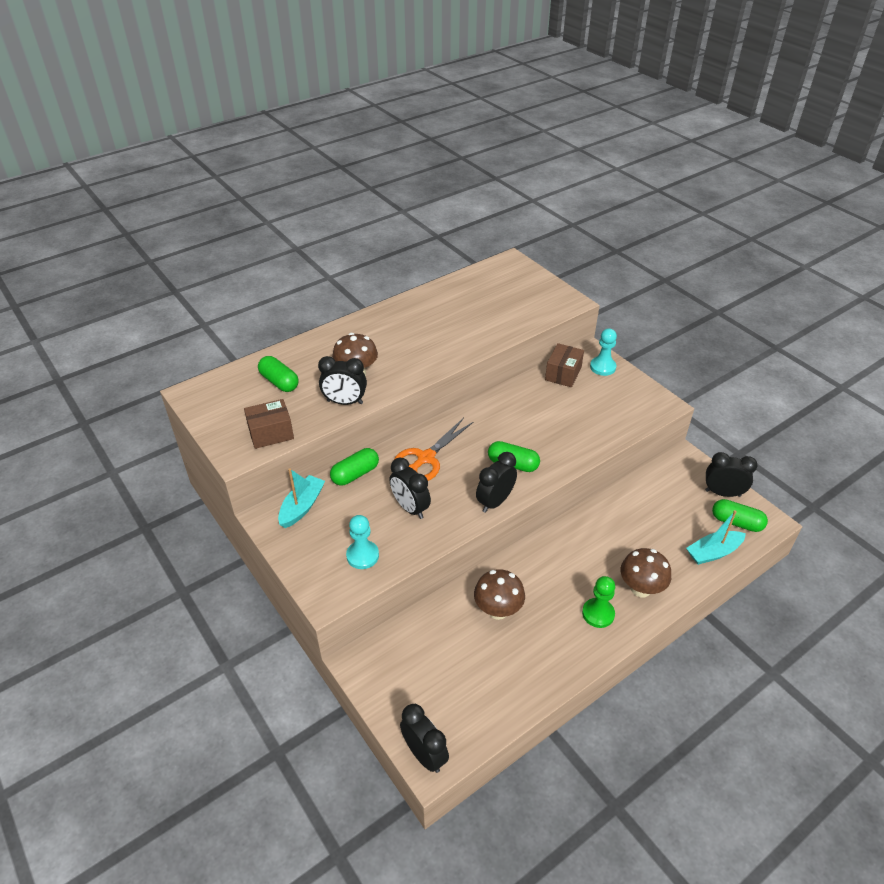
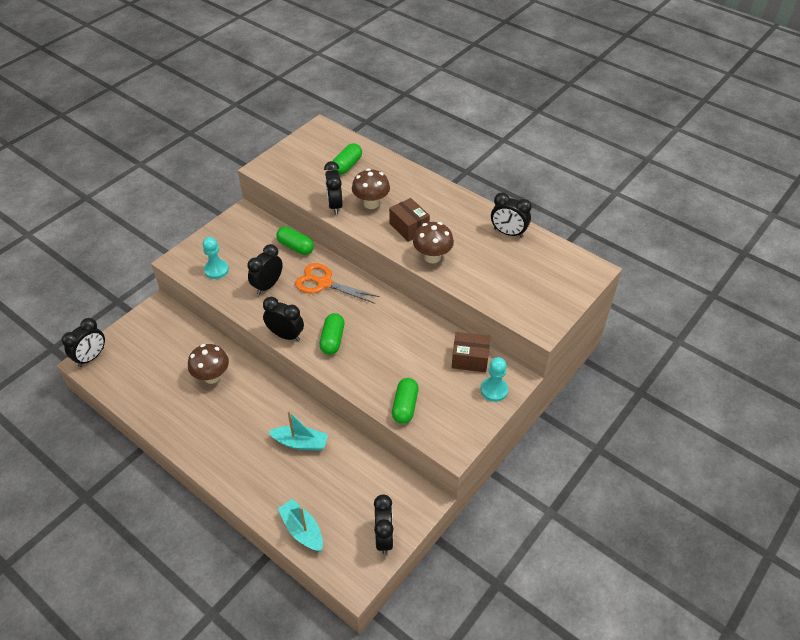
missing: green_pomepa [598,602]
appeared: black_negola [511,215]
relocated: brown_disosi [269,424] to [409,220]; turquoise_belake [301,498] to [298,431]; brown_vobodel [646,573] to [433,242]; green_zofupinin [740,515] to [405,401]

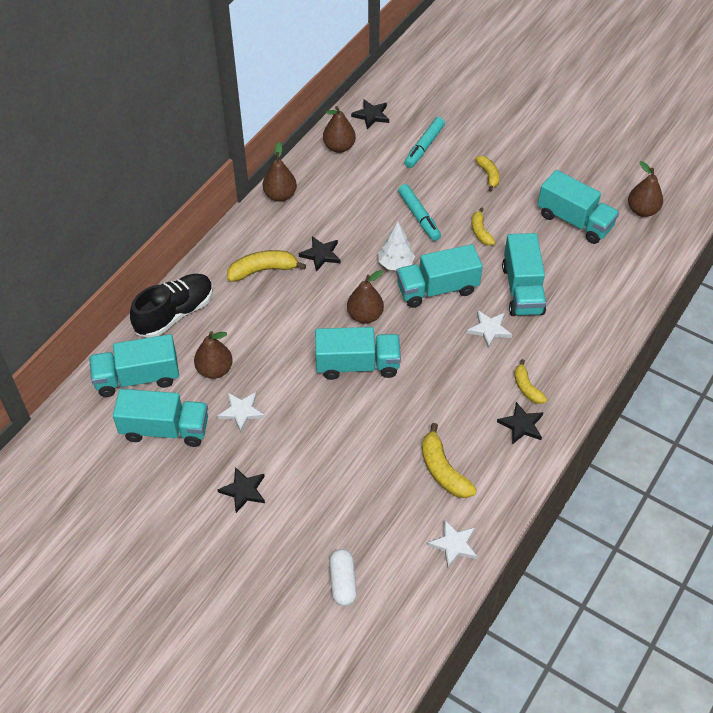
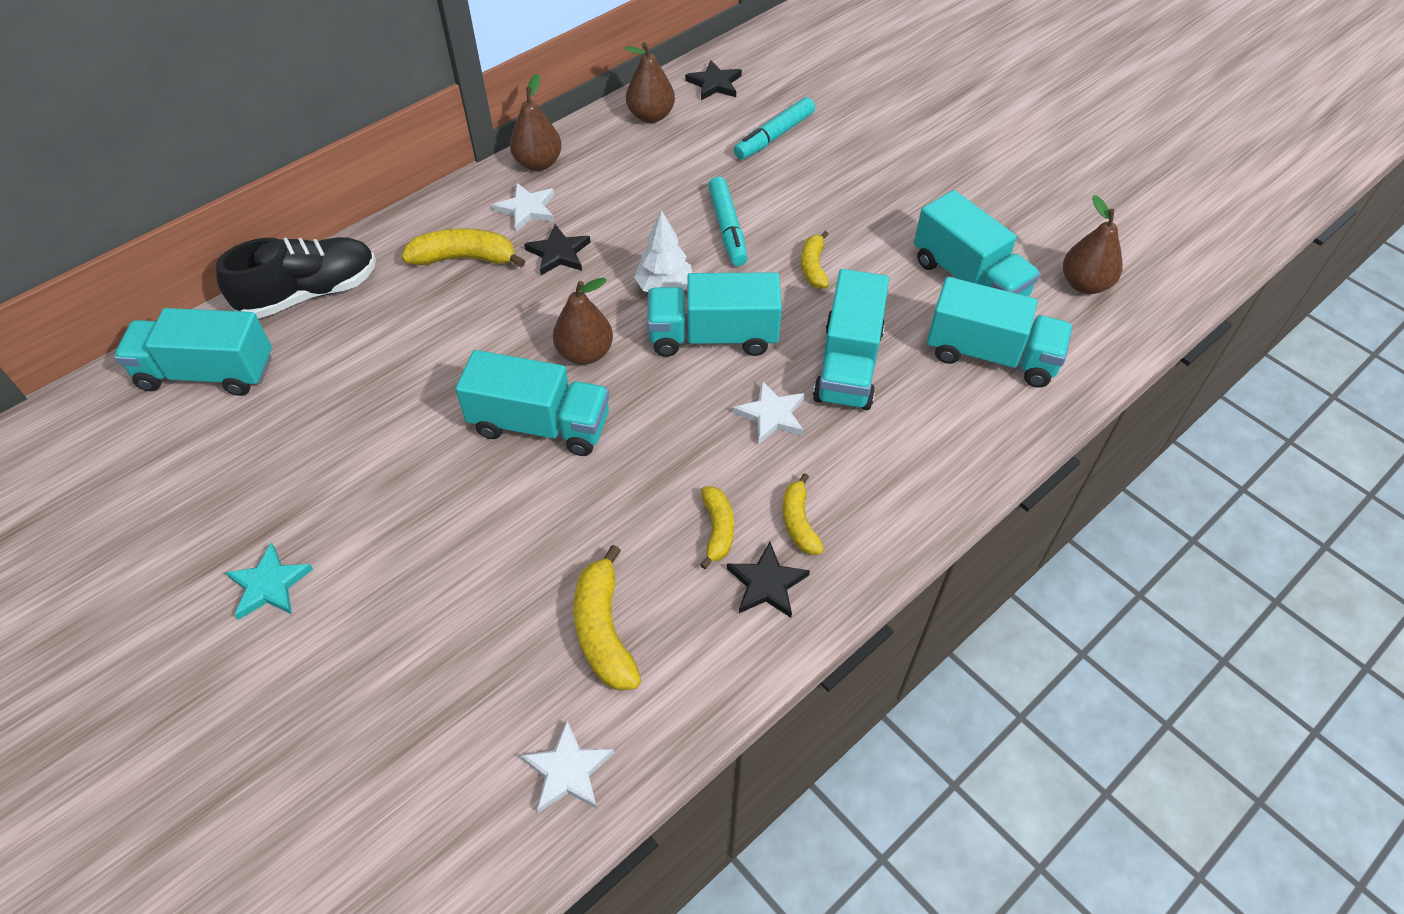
missing: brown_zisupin [213,355]; white_zofupinin [343,577]
relocated: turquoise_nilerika [160,418] to [1000,332]; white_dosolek [241,412] to [523,207]; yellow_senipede [487,173] to [717,527]
colour: black_dosolek [241,490] to turquoise_dosolek [269,581]

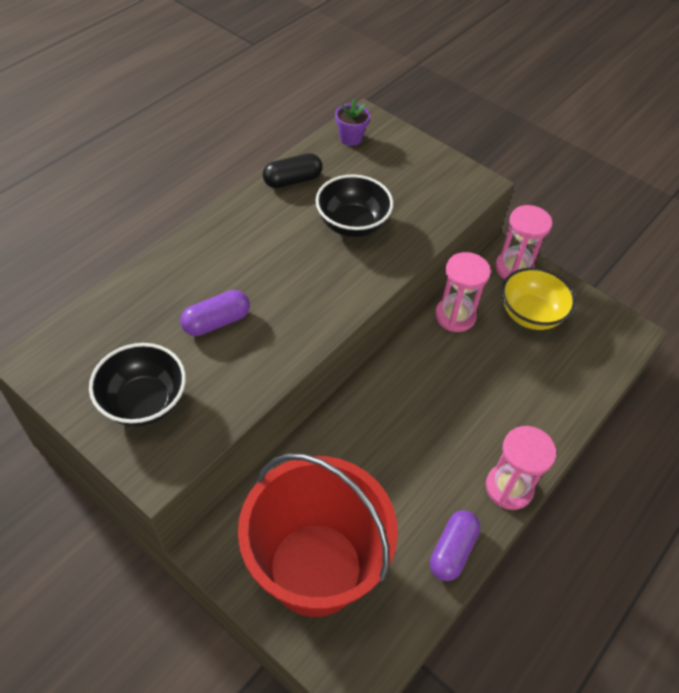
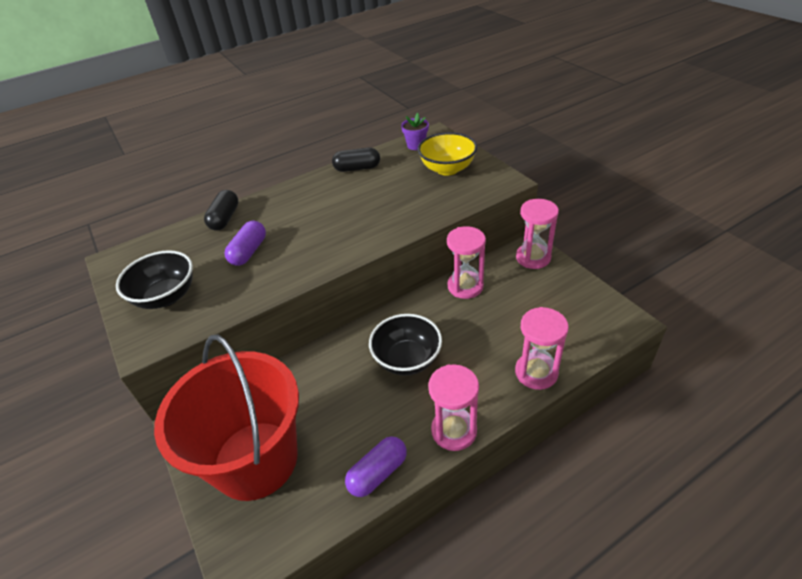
appeared: black_zofupinin [221,210]; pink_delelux [542,348]
relocated: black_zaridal [354,205] to [405,345]; yellow_zaridal [539,298] to [447,154]
spun: purple_zofupinin [215,313] = [245,243] 60 degrees counterclockwise

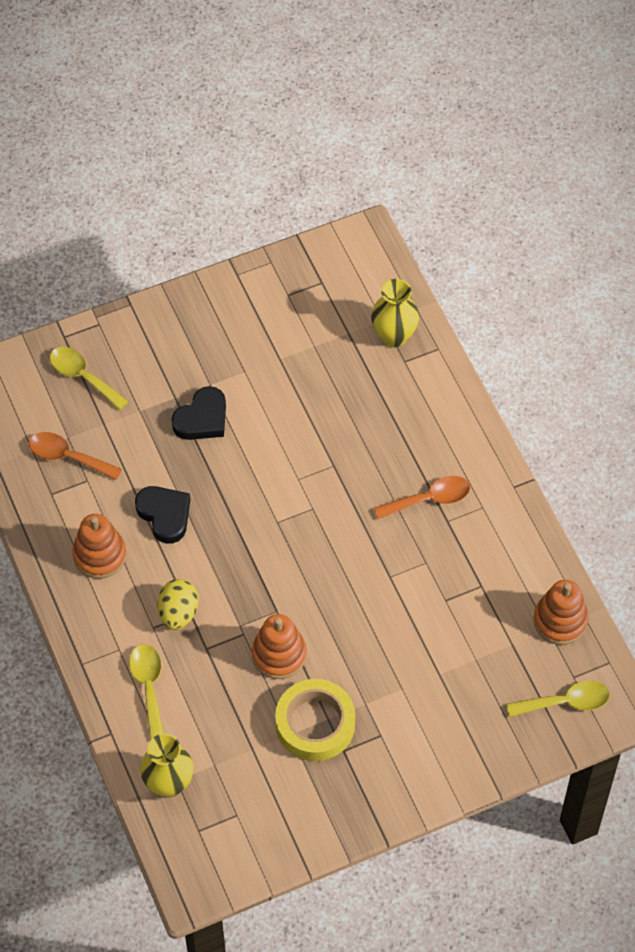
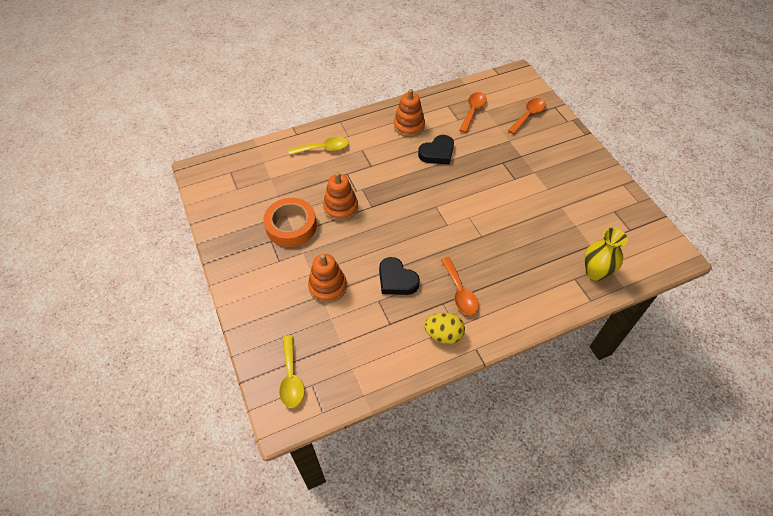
missing: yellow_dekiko [167,766]
relocated: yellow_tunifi [178,604] to [444,328]; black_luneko [198,413] to [399,276]; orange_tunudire [561,612] to [327,278]
colour: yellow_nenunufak [89,378] to orange_nenunufak [527,116]; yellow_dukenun [315,720] to orange_dukenun [290,222]

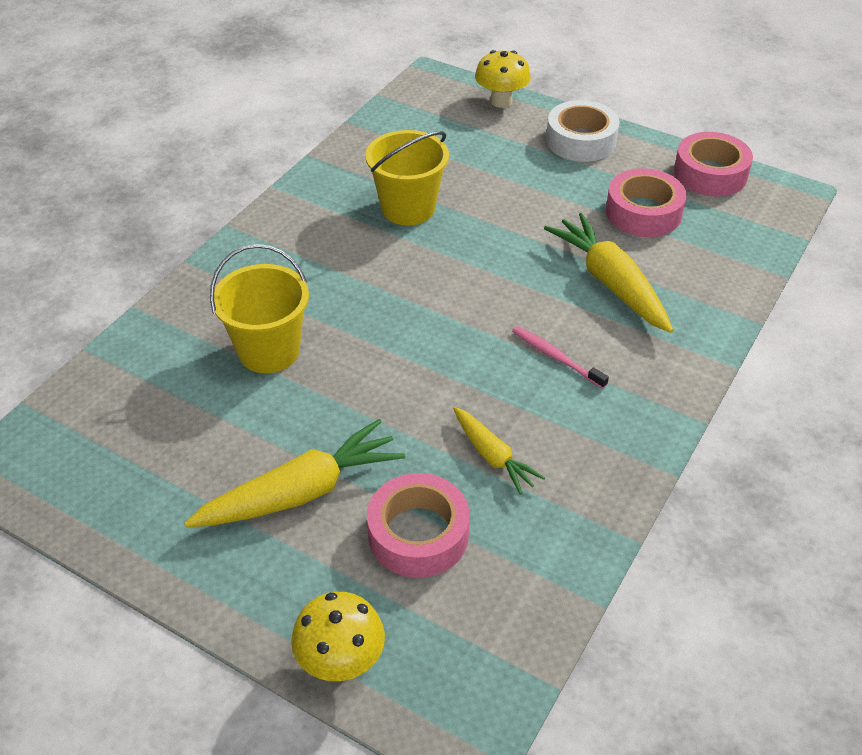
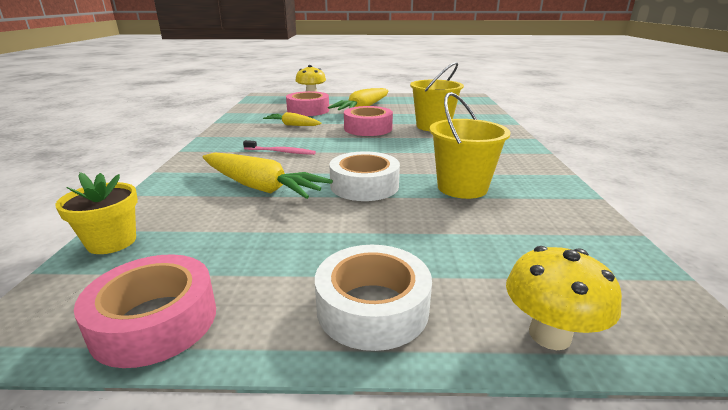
appeared: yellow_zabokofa [96,213]; white_dukenun [364,176]
relocated: pink_dukenun [646,202] to [368,121]

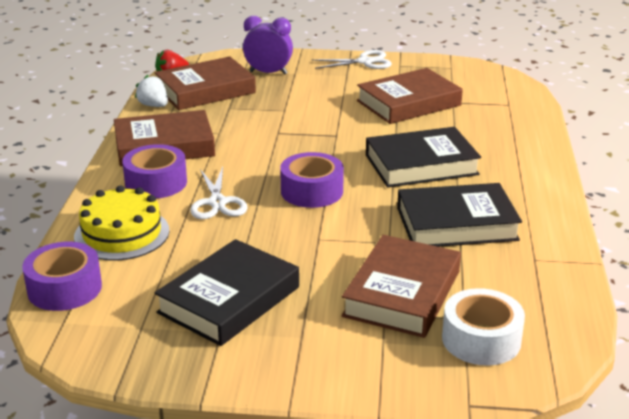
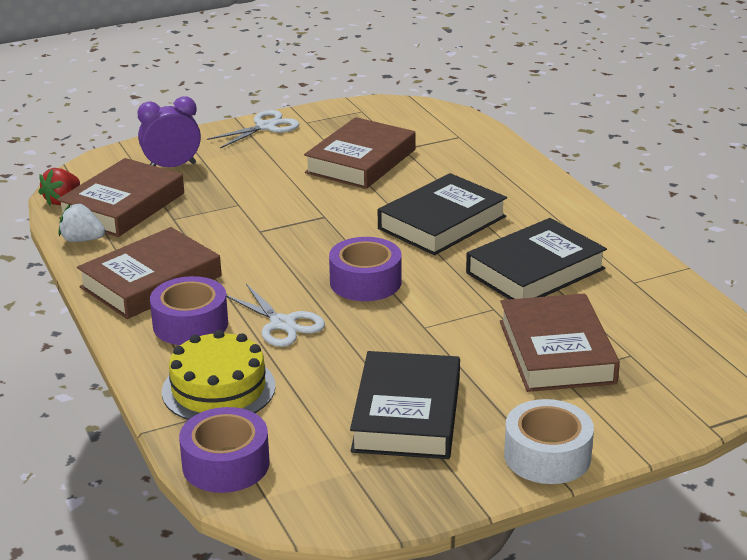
relocated: white_dukenun [483,327] to [549,441]

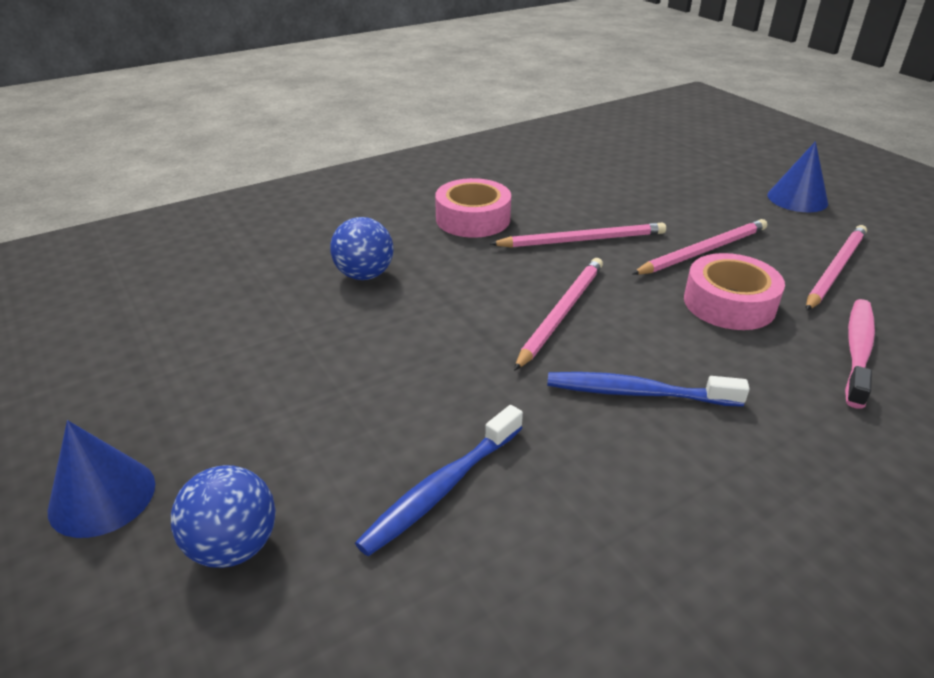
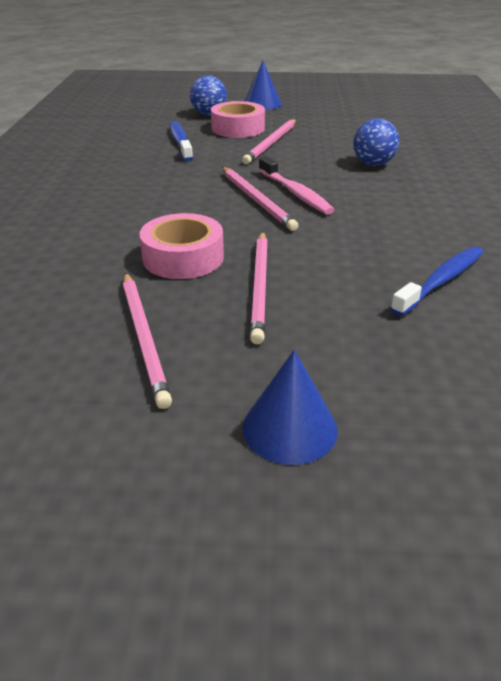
relocated: pink_dukenun [473,208] to [238,119]; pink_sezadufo [578,235] to [269,141]; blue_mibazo [648,389] to [436,281]; pink_mibazo [860,354] to [297,185]

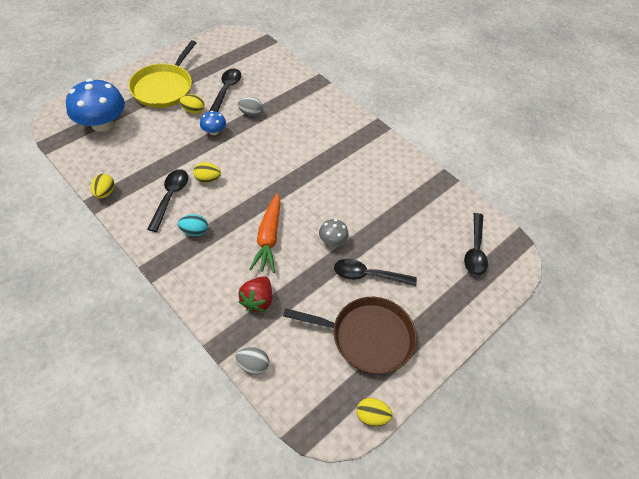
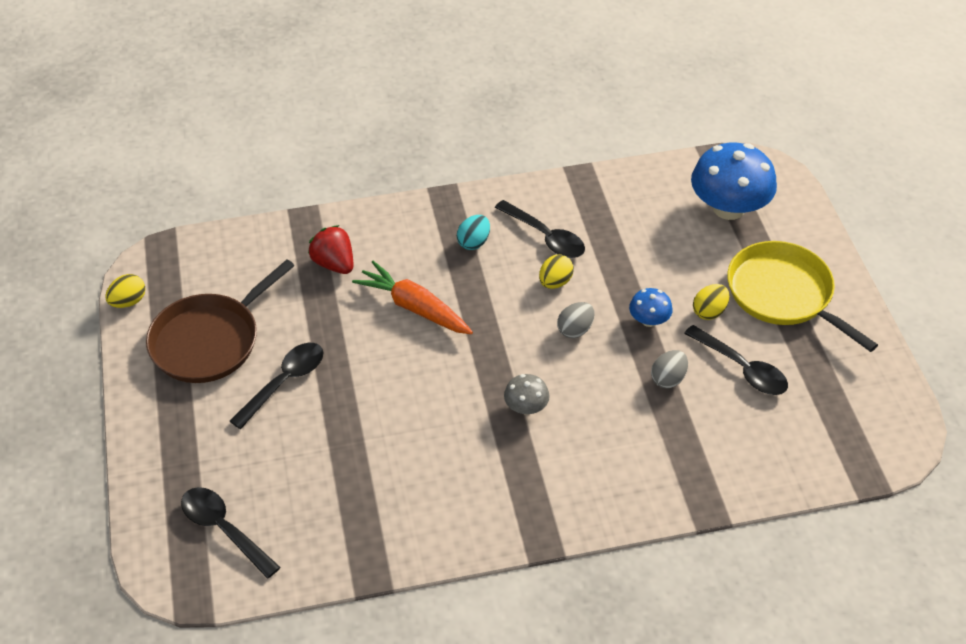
missing: yellow_tunifi [103,186]
relocated: grey_tunifi [252,361] to [575,320]; grey_vobodel [334,232] to [527,394]

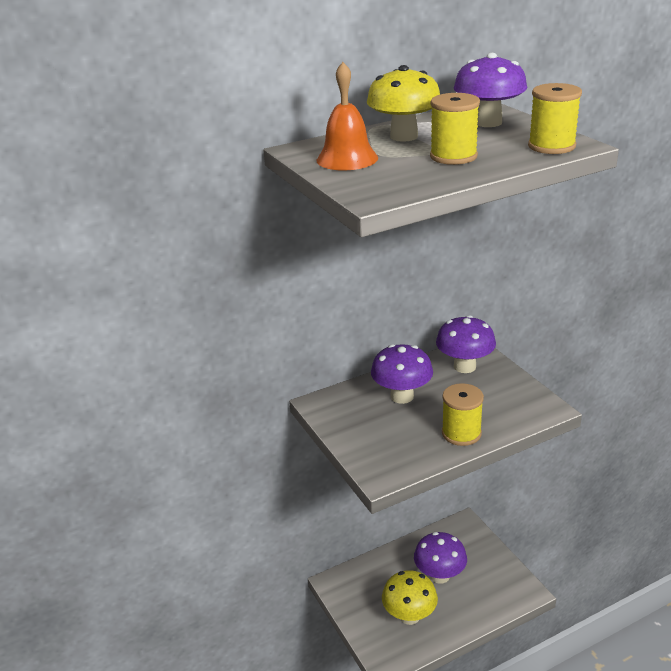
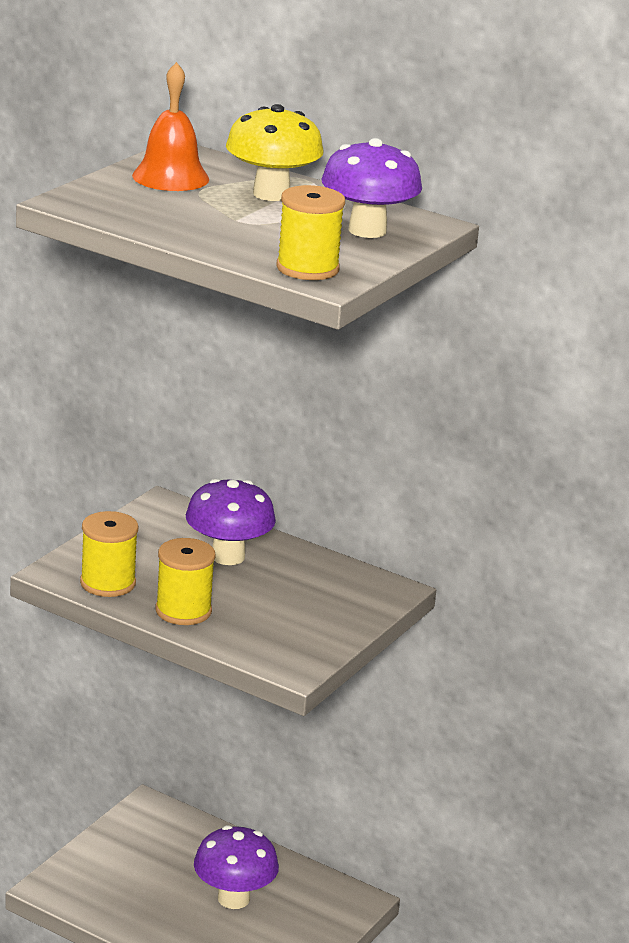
missing: yellow_vobodel [410,597]; purple_vobodel [466,344]
relocated: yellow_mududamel [455,129] to [109,554]

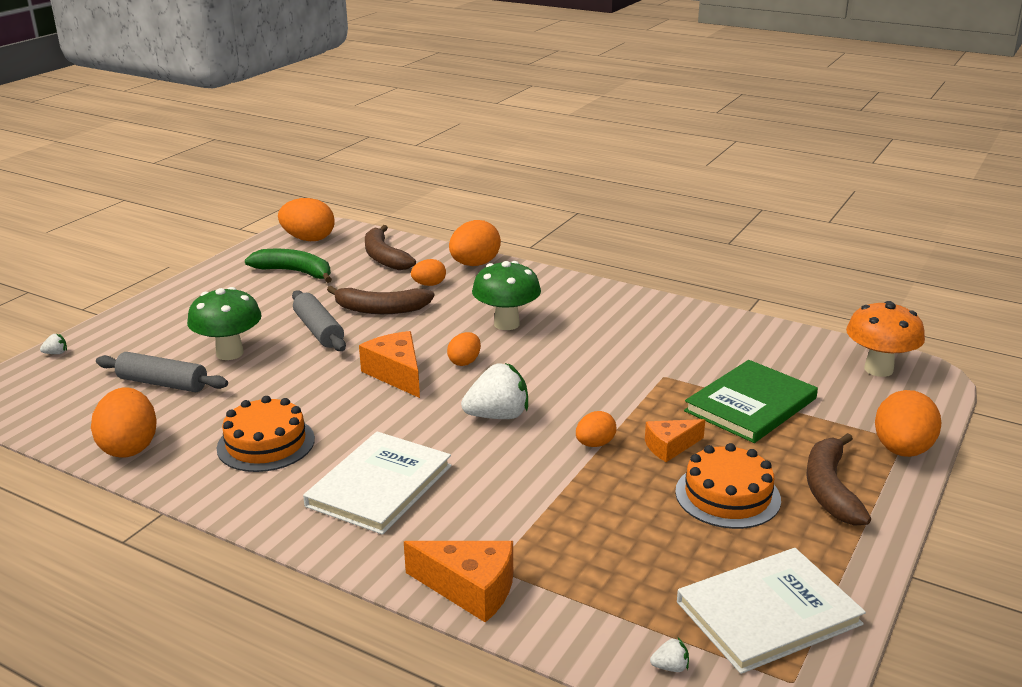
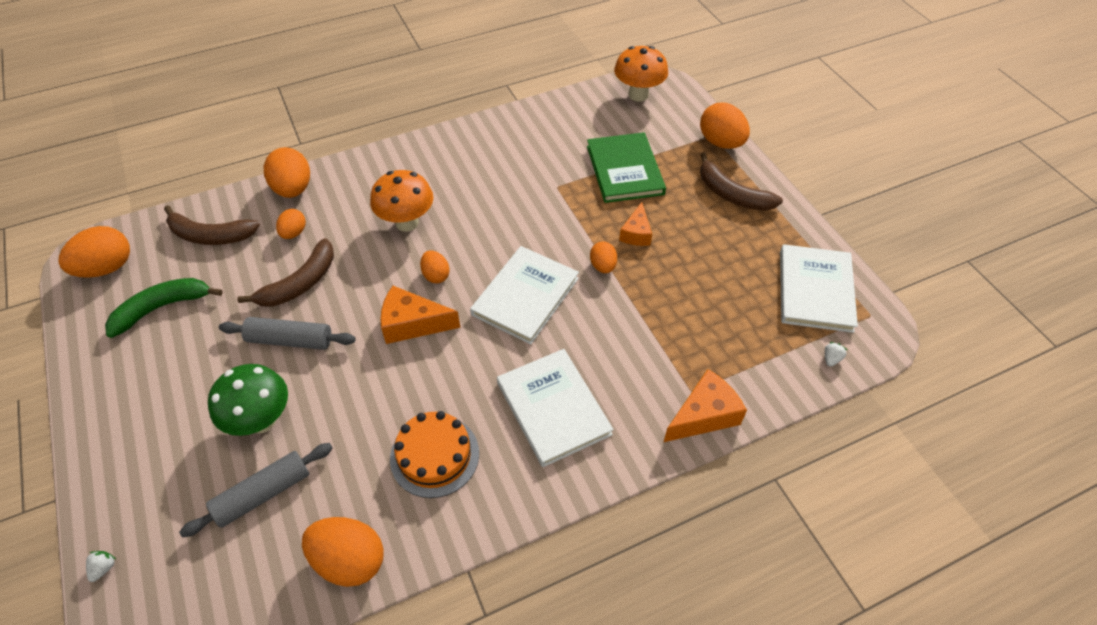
missing: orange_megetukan [728,486]
exchanged: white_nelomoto [494,391] to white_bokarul [524,295]
colour: green_vobodel [506,295] to orange_vobodel [401,201]

